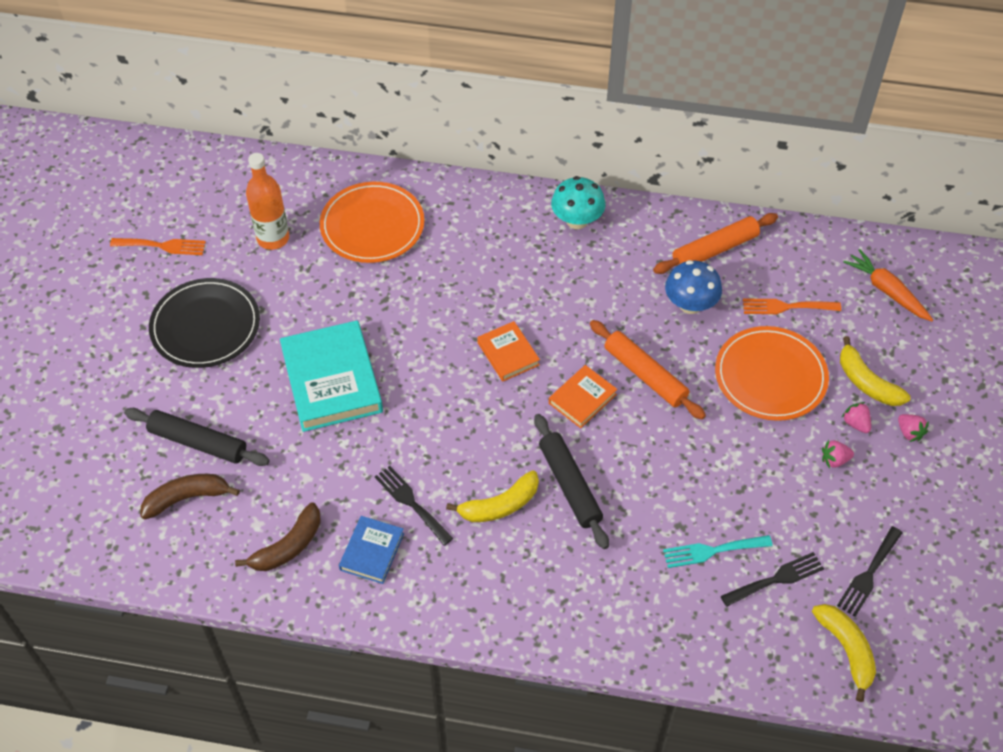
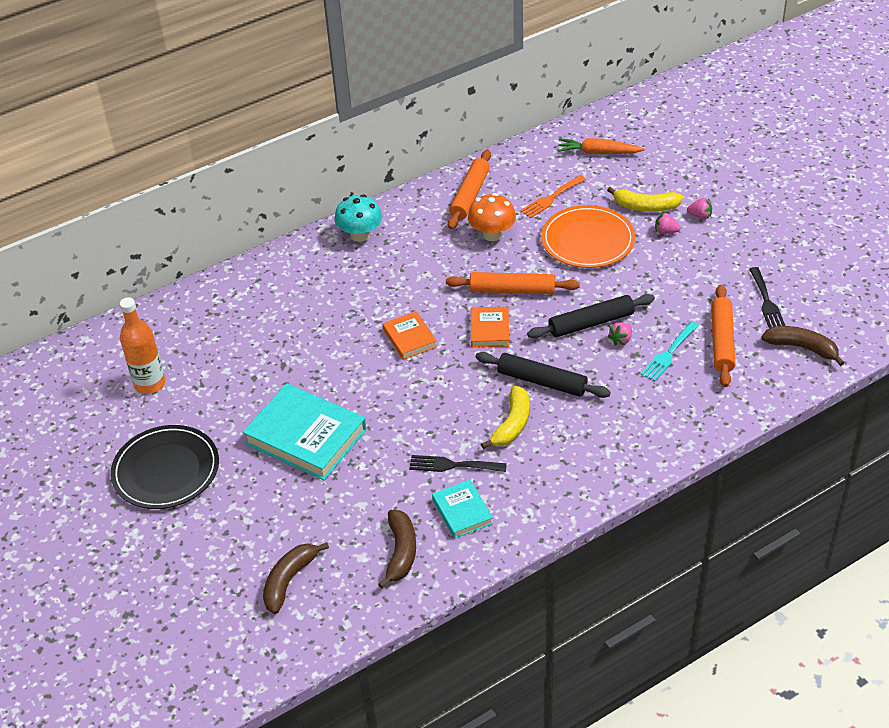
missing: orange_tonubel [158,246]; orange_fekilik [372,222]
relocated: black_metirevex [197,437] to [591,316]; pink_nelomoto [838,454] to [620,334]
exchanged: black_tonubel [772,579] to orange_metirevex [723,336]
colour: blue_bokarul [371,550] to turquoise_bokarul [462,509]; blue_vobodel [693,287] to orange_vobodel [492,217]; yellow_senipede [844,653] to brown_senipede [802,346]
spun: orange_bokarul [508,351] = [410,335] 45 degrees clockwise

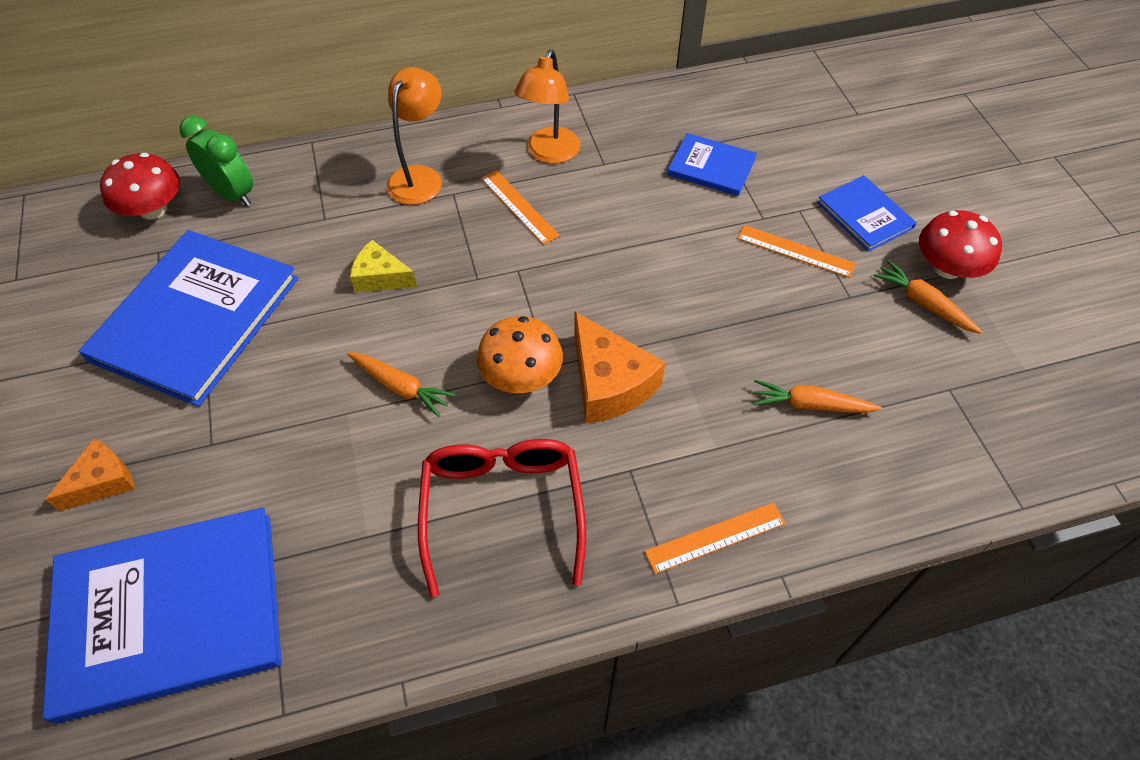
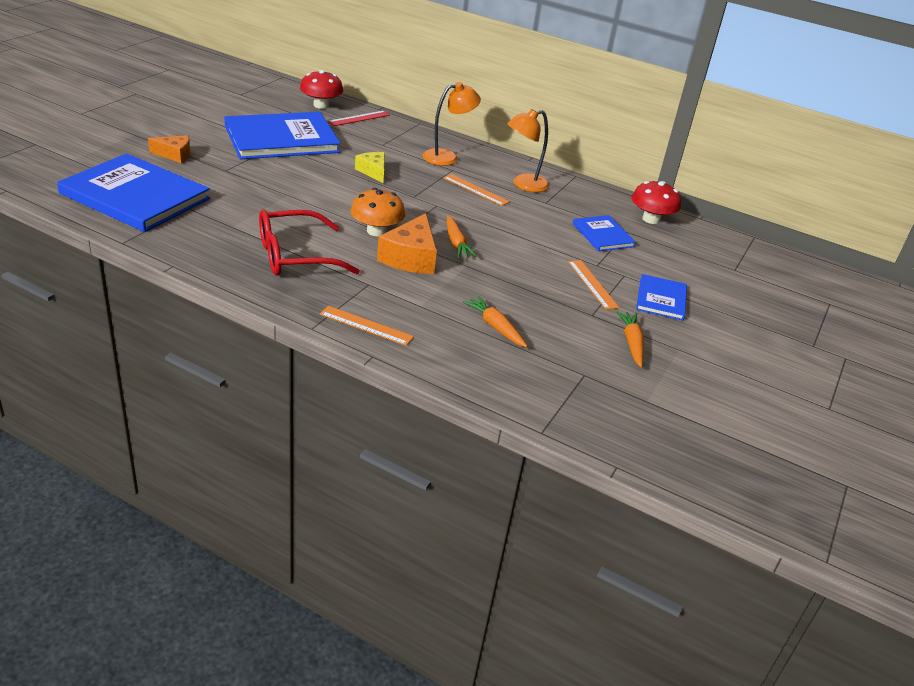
relocated: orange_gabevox [401,384] to [462,236]; red_vobodel [960,244] to [656,202]
exchanged: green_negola [216,161] to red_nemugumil [359,118]
spun: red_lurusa [502,518] = [309,243] 150 degrees counterclockwise; orange_nemugumil [520,207] = [476,190] 60 degrees counterclockwise

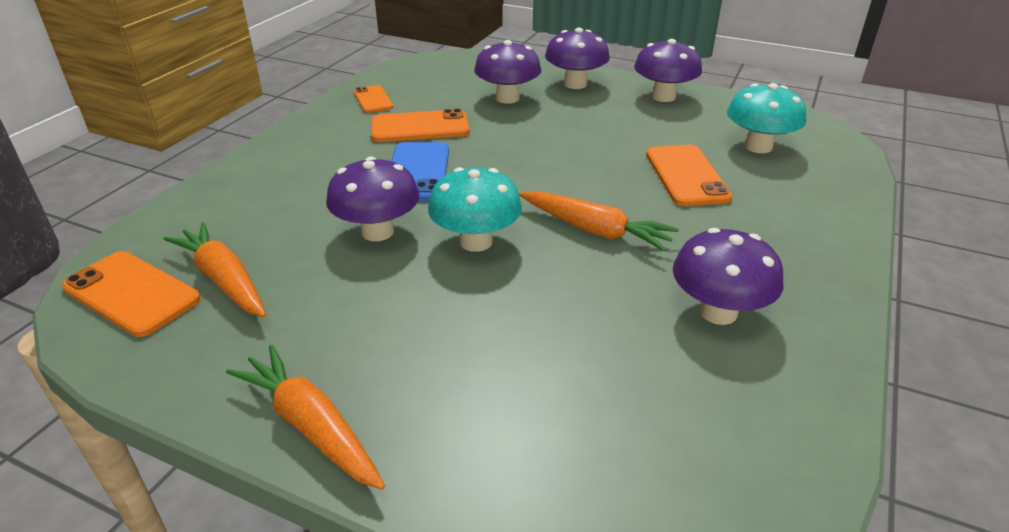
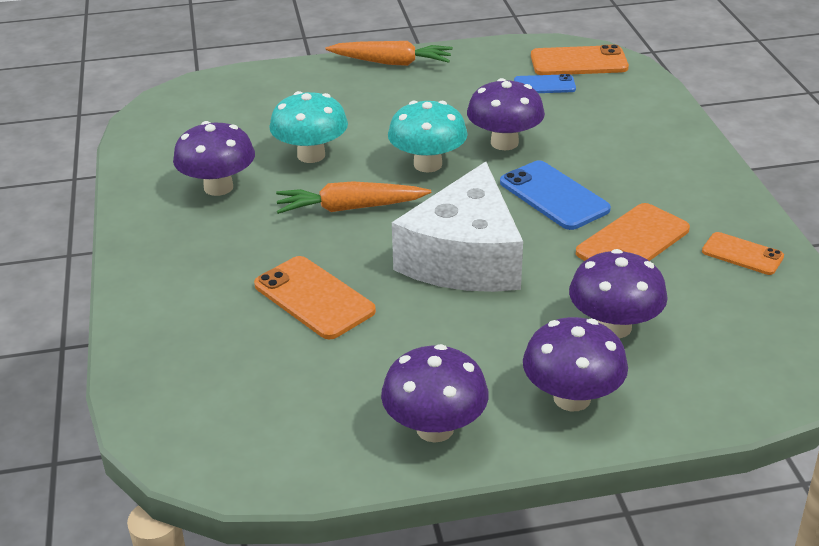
appeared: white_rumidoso [457,227]
relocated: turquoise_vobodel [766,118] to [308,127]
exchanged: orange_gabevox [215,269] to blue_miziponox [545,83]

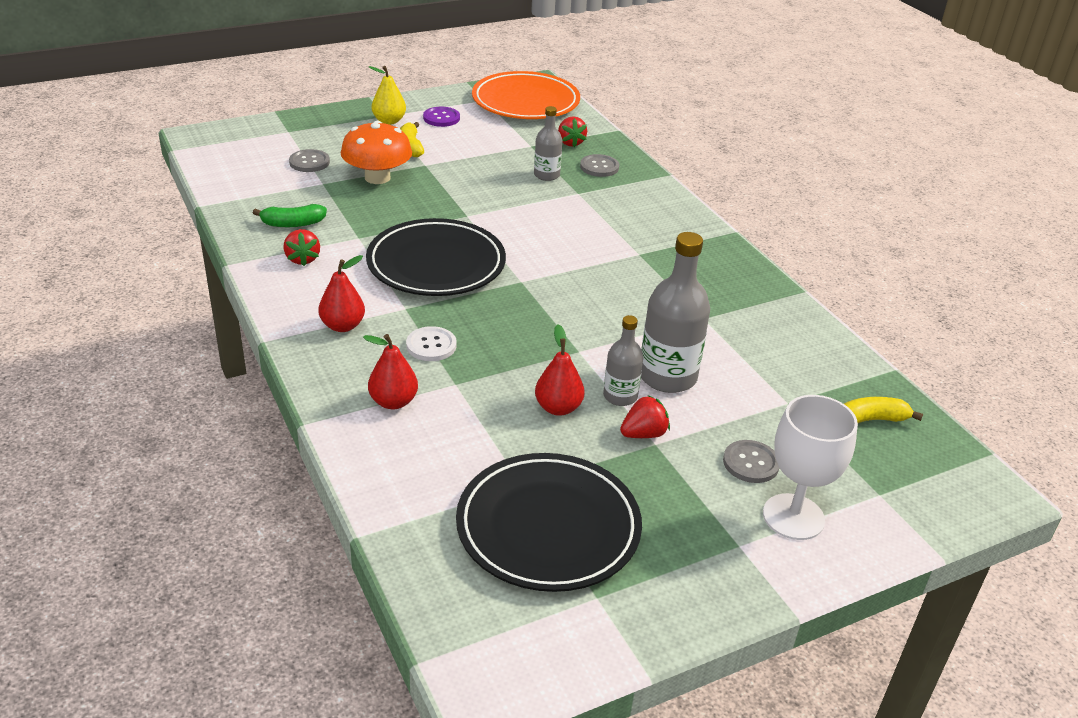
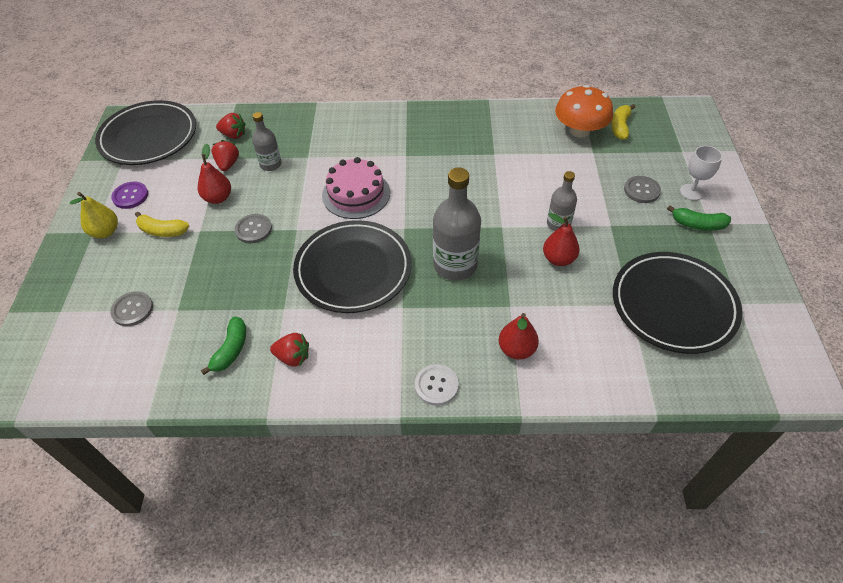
appeared: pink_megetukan [356,188]; green_senipede [699,218]
relocated: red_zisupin [341,293] to [214,174]; orange_vobodel [376,152] to [584,111]; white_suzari [431,343] to [437,385]; grey_suzari [599,165] to [253,228]; red_nelomoto [645,416] to [225,155]; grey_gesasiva [675,312] to [457,224]
colour: orange_fekilik [526,95] to black_fekilik [145,132]
size: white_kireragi [810,467] = [701,173] x0.62

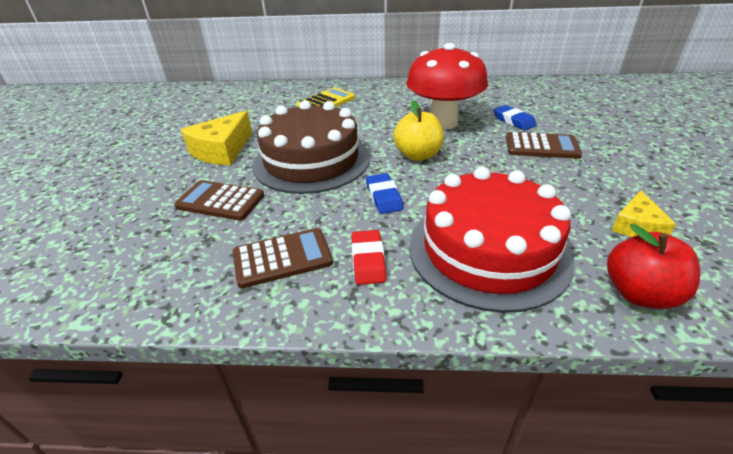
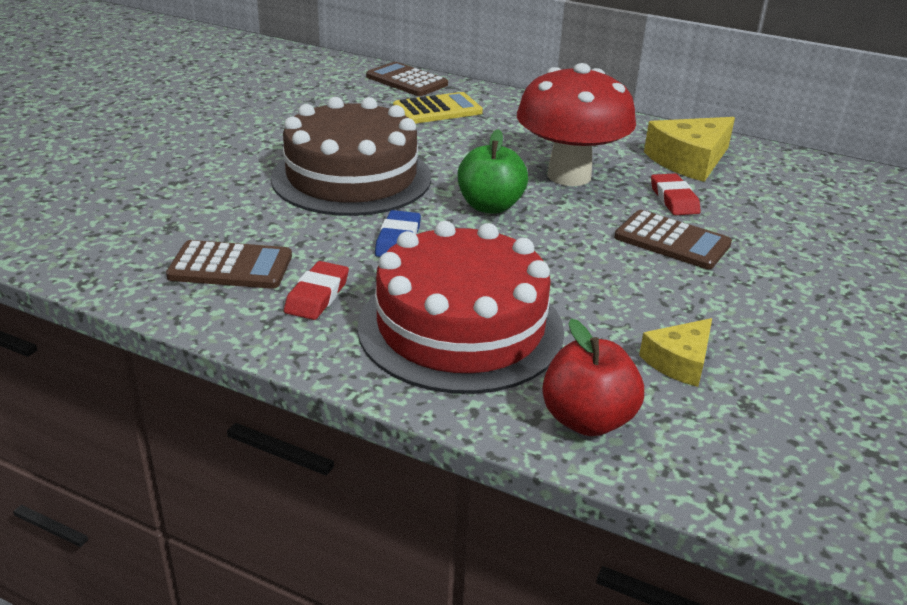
relocated: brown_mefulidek [219,200] to [407,79]; yellow_rumidoso [216,138] to [689,149]
colour: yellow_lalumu [418,131] to green_lalumu [493,171]; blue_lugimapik [515,117] to red_lugimapik [676,194]

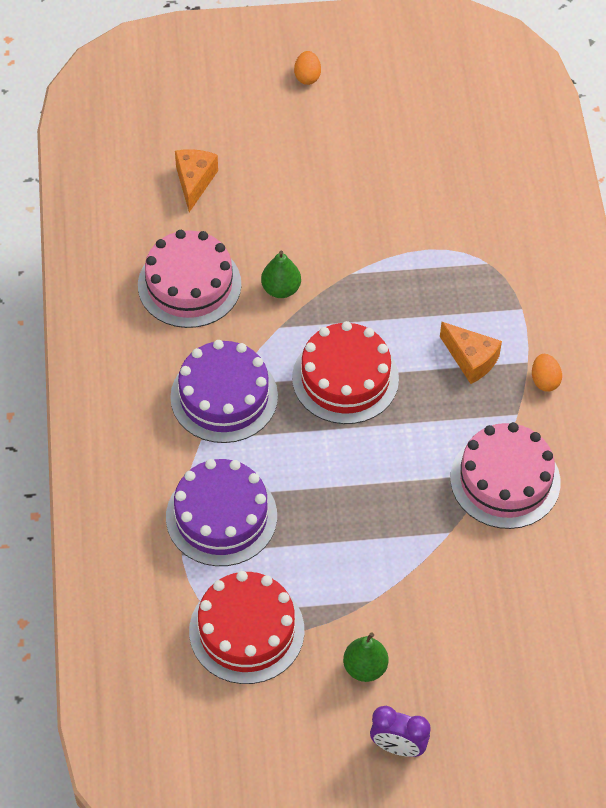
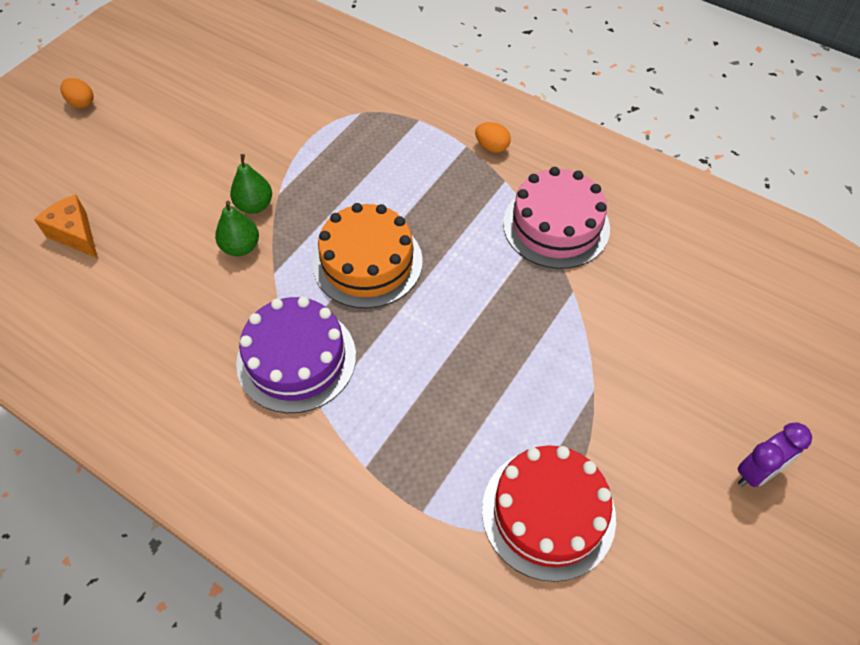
missing: pink_megetukan [189,279]; purple_megetukan [221,512]; orange_rumidoso [471,353]
relocated: green_zisupin [365,657] to [251,184]
colour: red_megetukan [345,372] to orange_megetukan [367,255]

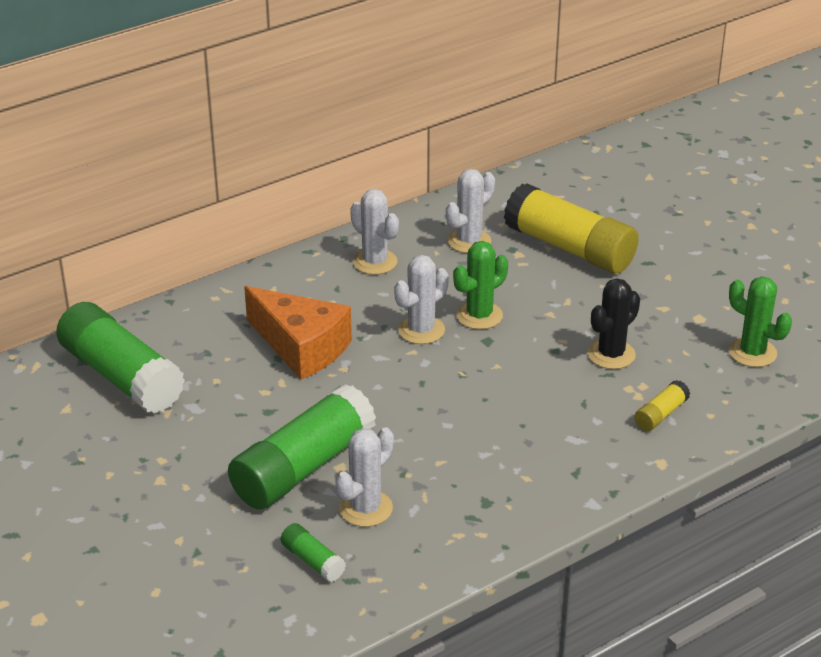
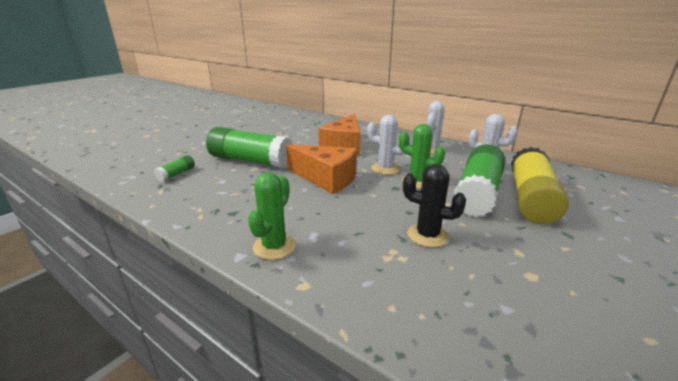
missing: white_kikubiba [364,477]; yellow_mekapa [662,405]
appeared: orange_rumidoso [321,169]
relocated: green_mekapa [120,358] to [479,180]; green_kikubiba [760,321] to [272,216]

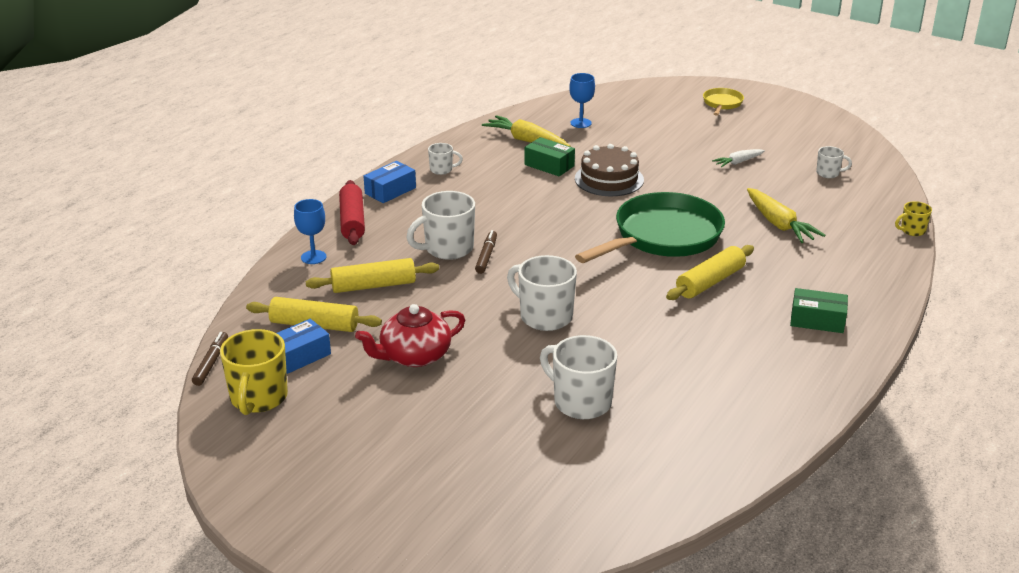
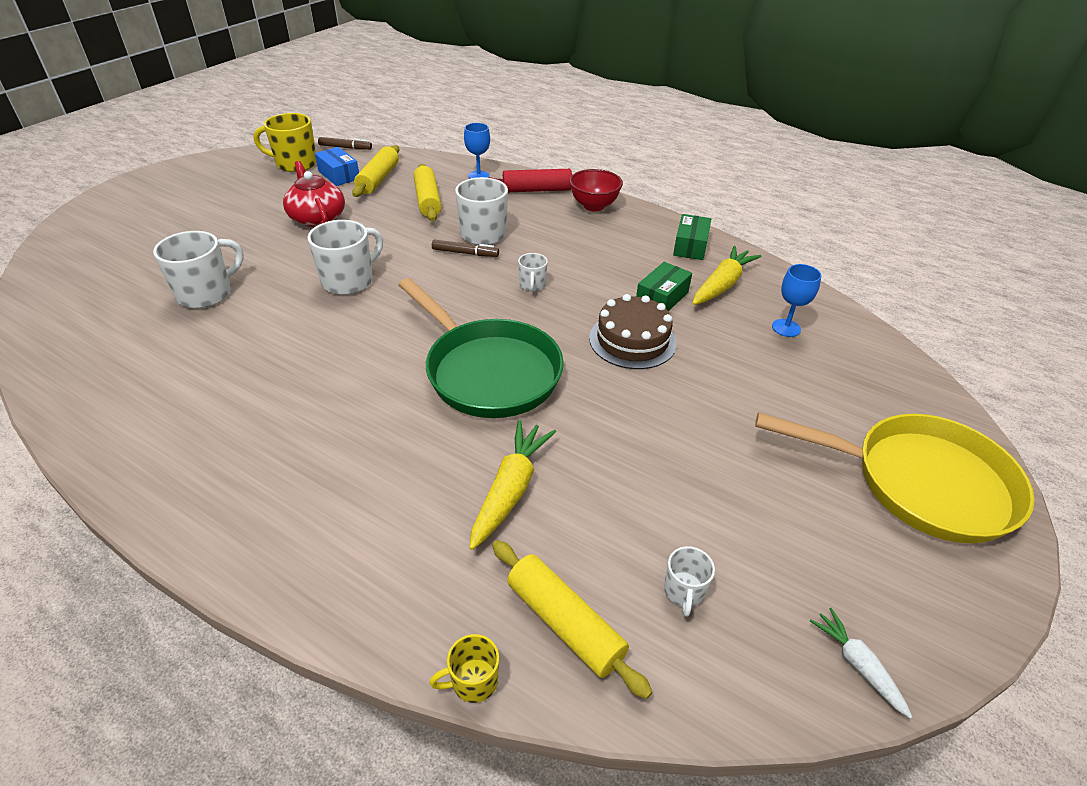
relocated: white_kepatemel [445,159] to [533,272]; yellow_metirevex [710,272] to [572,619]; white_gabevox [738,158] to [861,663]; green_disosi [819,310] to [692,237]
exchanged: blue_disosi [390,182] to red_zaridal [596,190]
spun: yellow_gabevox [786,215] = [512,485] 135 degrees clockwise; yellow_kepatemel [913,218] = [464,668] 90 degrees counterclockwise
size: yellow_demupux [723,102] = [895,478] x2.19

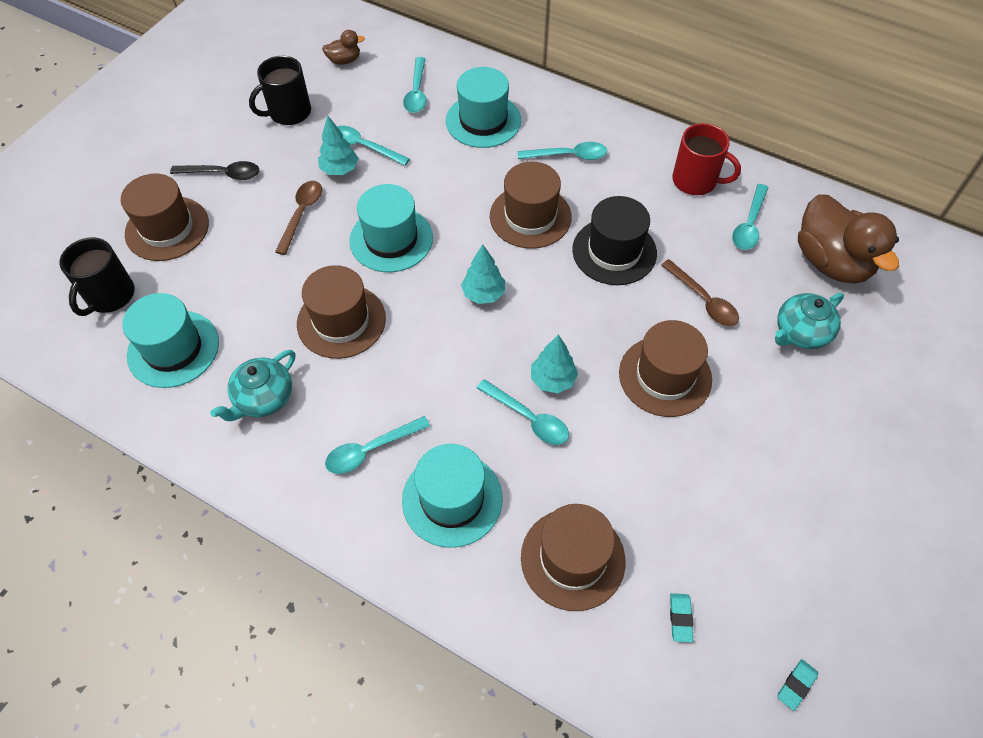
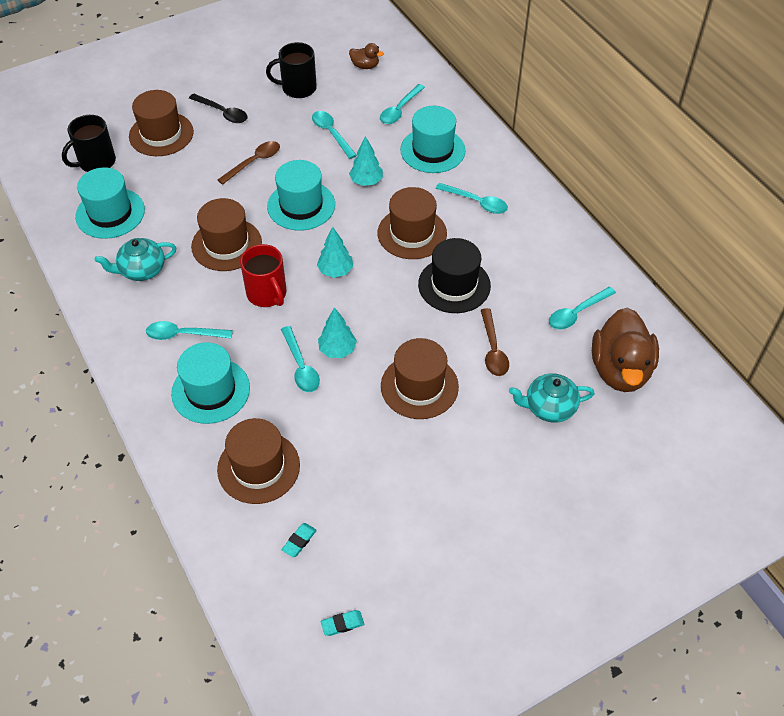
relocated: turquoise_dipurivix [338,145] to [366,161]; red_kepatemel [706,159] to [263,275]

